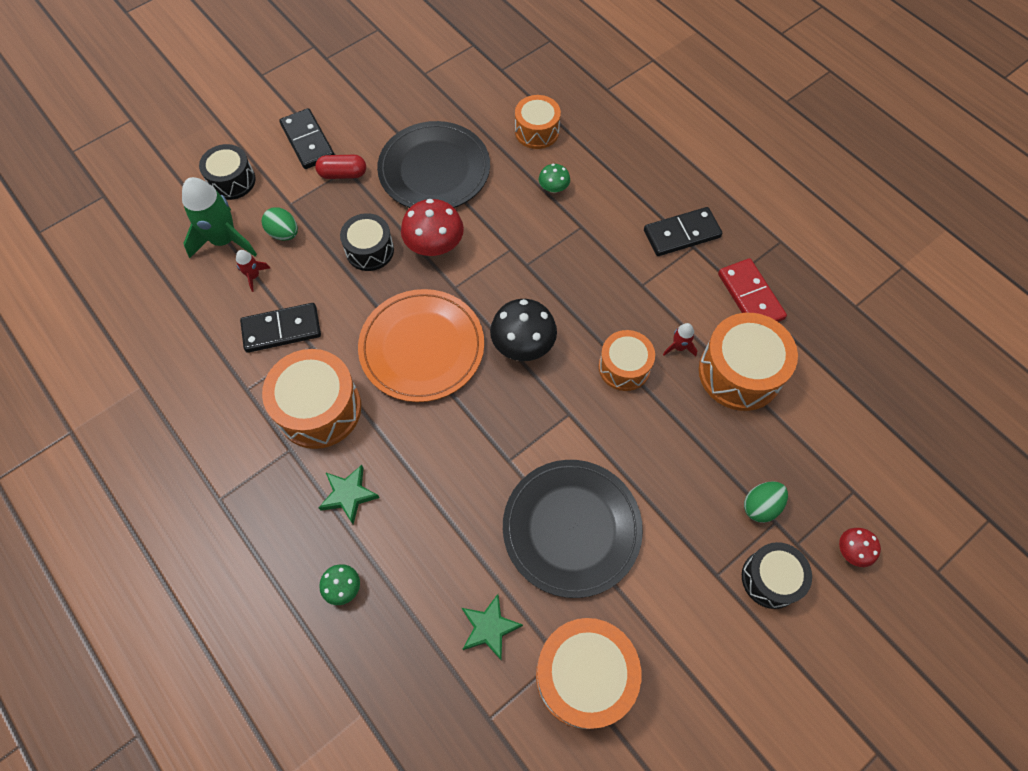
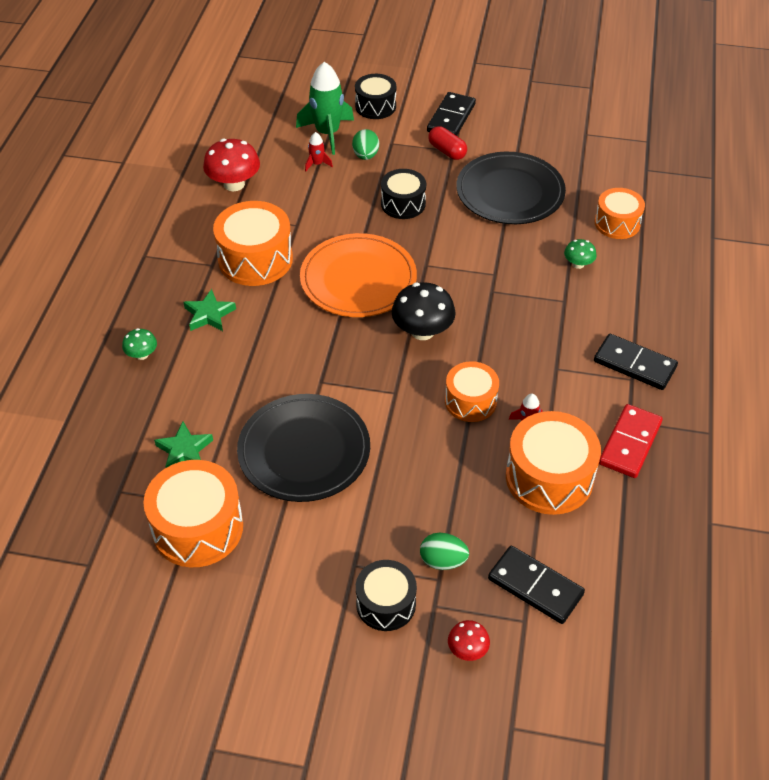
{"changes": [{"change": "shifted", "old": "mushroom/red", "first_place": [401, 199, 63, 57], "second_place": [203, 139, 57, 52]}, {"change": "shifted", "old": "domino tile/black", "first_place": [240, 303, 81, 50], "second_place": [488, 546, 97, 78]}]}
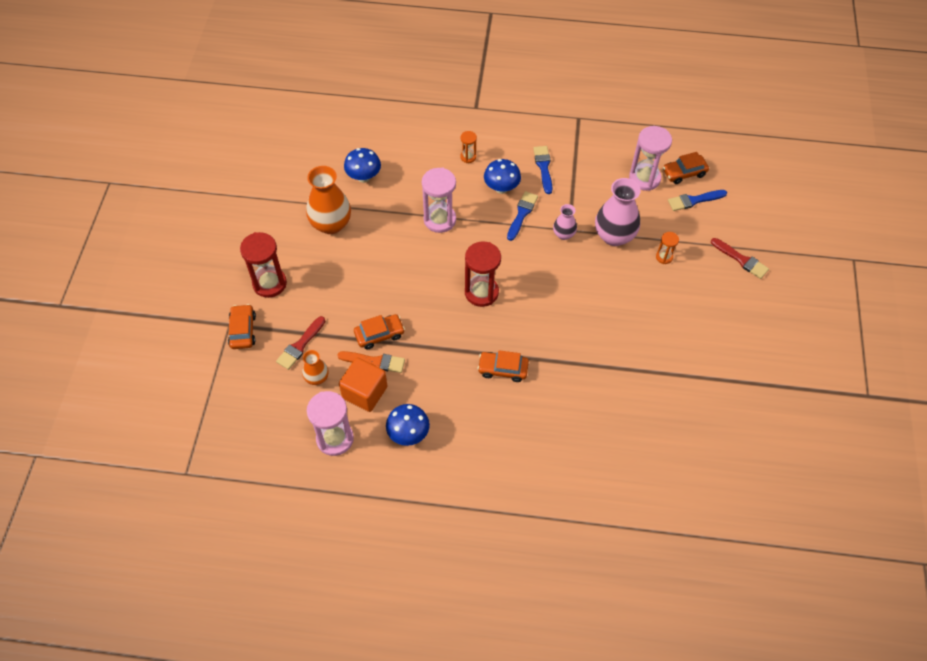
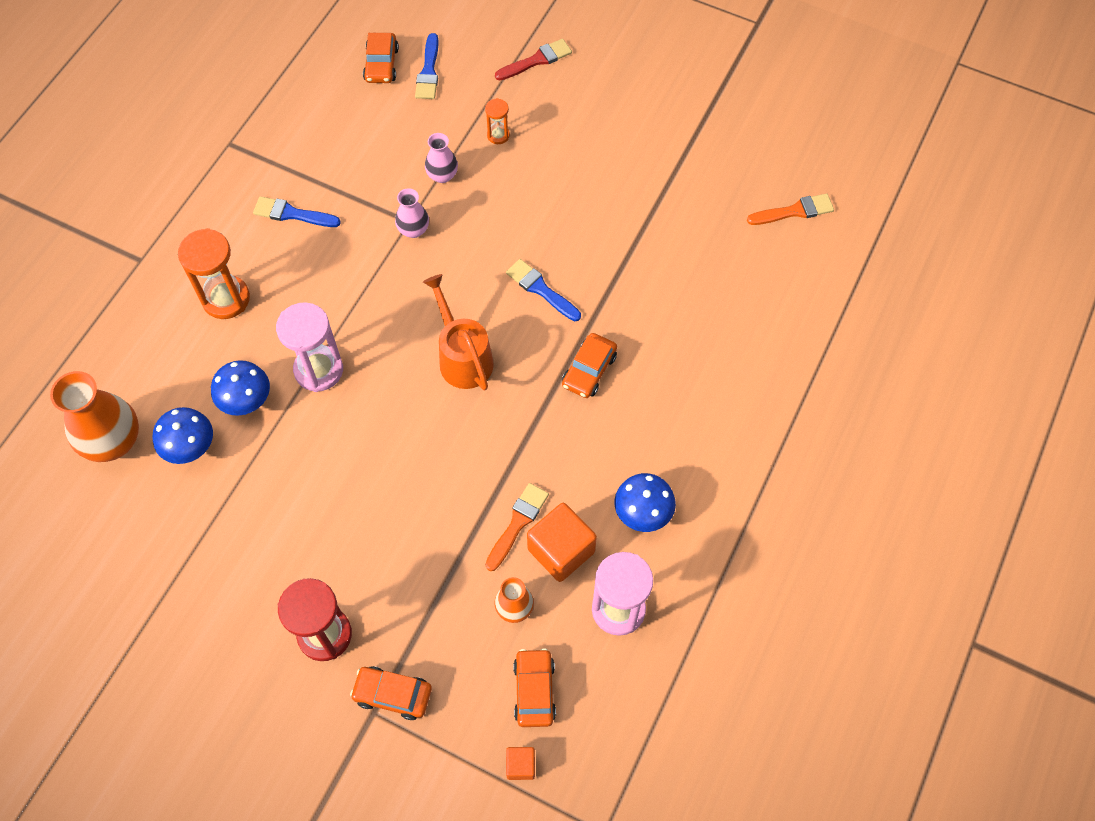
{"changes": [{"change": "gone", "old": "sand timer/rosy", "first_place": [629, 126, 43, 65]}, {"change": "scaled", "old": "sand timer/bright orange", "first_place": [460, 131, 17, 32], "second_place": [178, 228, 72, 91], "factor": 1.97}, {"change": "shifted", "old": "mushroom/royal blue", "first_place": [484, 159, 37, 35], "second_place": [211, 360, 59, 56]}, {"change": "shifted", "old": "vase/bright orange", "first_place": [306, 166, 45, 68], "second_place": [50, 371, 89, 91]}, {"change": "scaled", "old": "vase/rosy", "first_place": [595, 178, 46, 68], "second_place": [425, 133, 33, 50], "factor": 0.54}, {"change": "shifted", "old": "brush/royal blue", "first_place": [507, 191, 31, 50], "second_place": [506, 259, 75, 62]}, {"change": "swapped", "old": "sand timer/red", "new": "watering pot/bright orange", "first_place": [465, 242, 36, 65], "second_place": [423, 274, 71, 116]}, {"change": "shifted", "old": "car/bright orange", "first_place": [354, 314, 51, 35], "second_place": [513, 648, 43, 79]}, {"change": "gone", "old": "brush/red", "first_place": [276, 316, 49, 54]}, {"change": "new", "new": "brush/bright orange", "second_place": [747, 194, 87, 31]}, {"change": "new", "new": "block/bright orange", "second_place": [506, 747, 29, 33]}]}
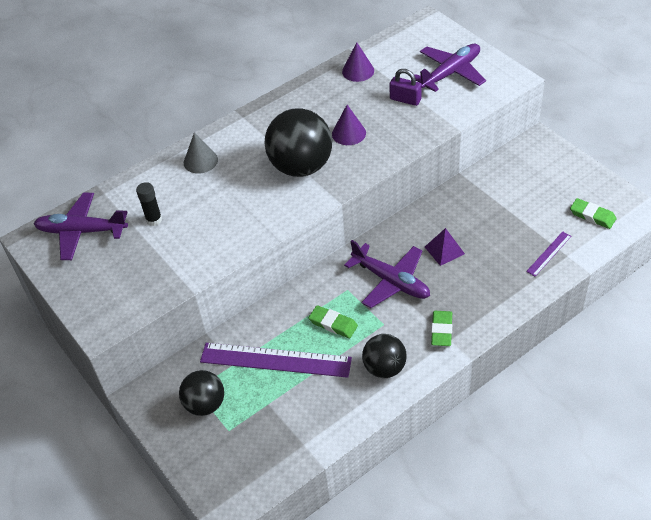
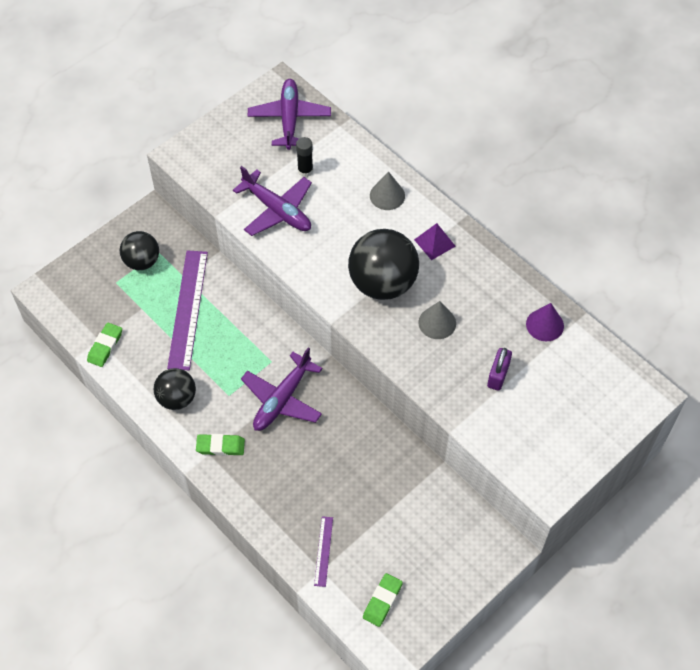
{"changes": [{"change": "shifted", "old": "plane/royal purple", "first_place": [414, 44, 72, 48], "second_place": [233, 166, 79, 70]}, {"change": "repainted", "old": "cone/royal purple", "new": "cone/grey", "first_place": [332, 105, 34, 40], "second_place": [418, 301, 38, 38]}, {"change": "shifted", "old": "solid pyramid/royal purple", "first_place": [425, 228, 40, 38], "second_place": [414, 223, 42, 37]}, {"change": "rotated", "old": "straightedge/royal purple", "first_place": [526, 231, 45, 46], "second_place": [314, 516, 19, 71], "degrees": 60}, {"change": "shifted", "old": "gum eraser/emerald", "first_place": [309, 305, 49, 33], "second_place": [87, 322, 35, 45]}]}
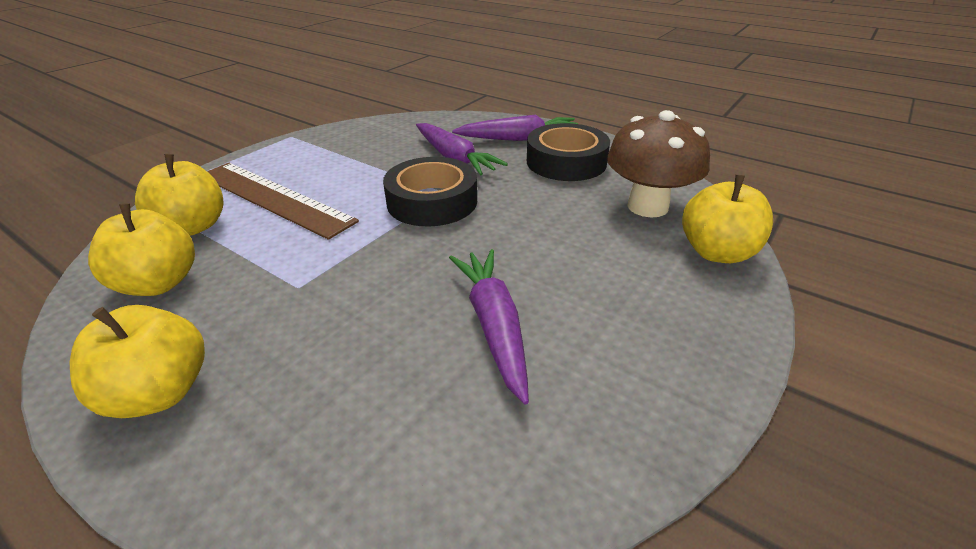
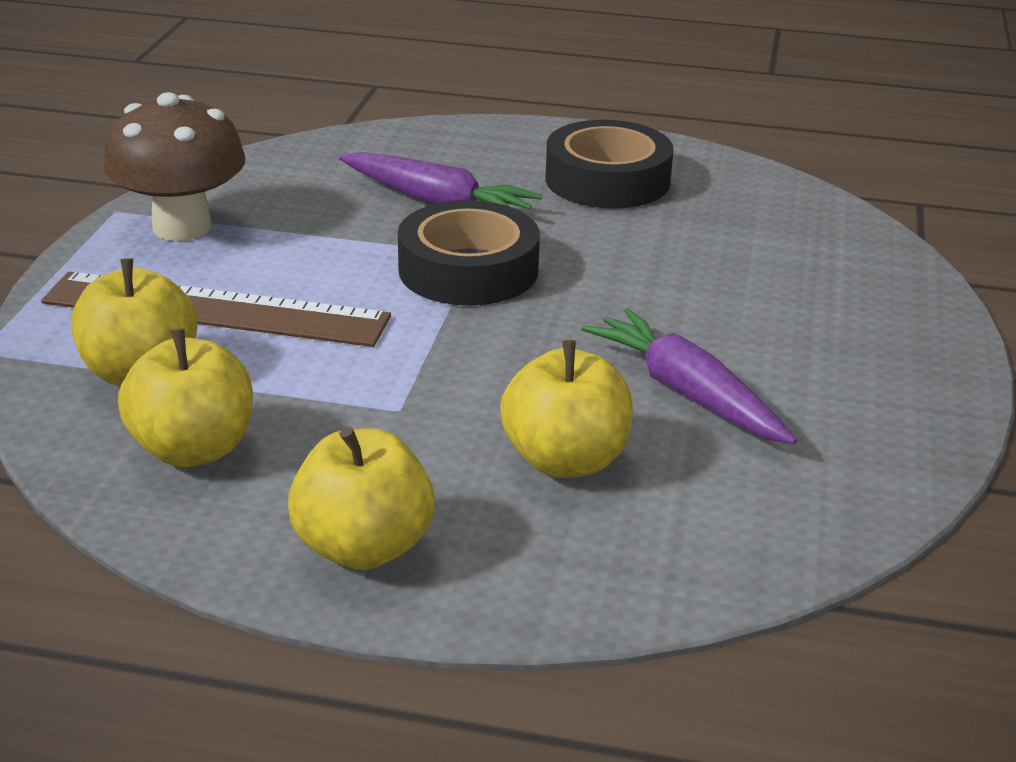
{"changes": [{"change": "shifted", "old": "mushroom/russet", "first_place": [607, 110, 103, 108], "second_place": [103, 92, 142, 149]}, {"change": "gone", "old": "carrot/royal purple", "first_place": [452, 114, 126, 27]}, {"change": "shifted", "old": "apple/bright yellow", "first_place": [682, 175, 91, 88], "second_place": [500, 340, 133, 138]}]}
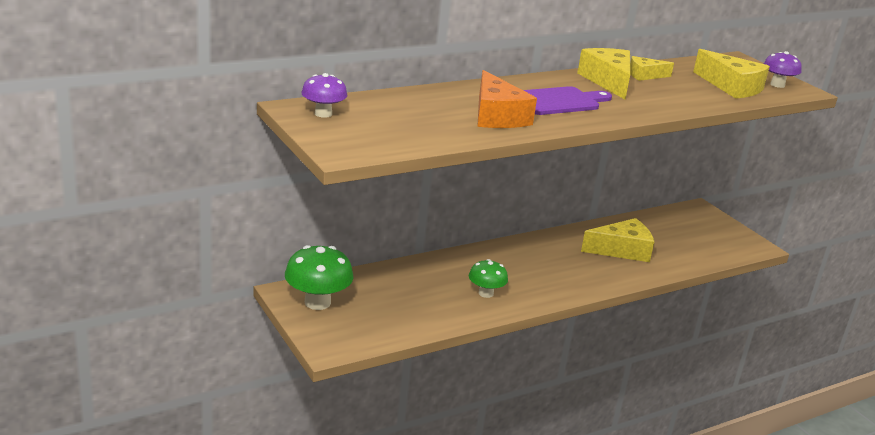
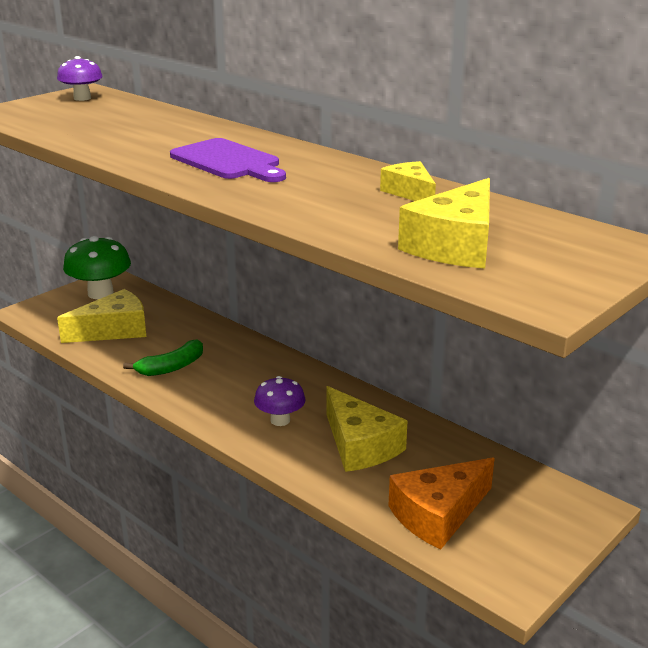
{"changes": [{"change": "shifted", "old": "piece of cheese/bright yellow", "first_place": [577, 48, 53, 51], "second_place": [57, 289, 89, 54]}, {"change": "shifted", "old": "mushroom/royal purple", "first_place": [764, 51, 38, 37], "second_place": [254, 376, 52, 50]}, {"change": "shifted", "old": "piece of cheese/bright orange", "first_place": [477, 70, 60, 58], "second_place": [388, 458, 107, 91]}, {"change": "swapped", "old": "mushroom/emerald", "new": "banana/emerald", "first_place": [469, 259, 39, 39], "second_place": [123, 339, 80, 37]}]}
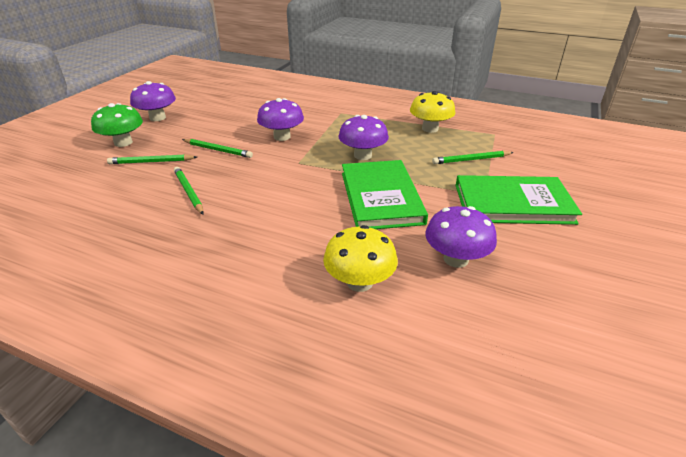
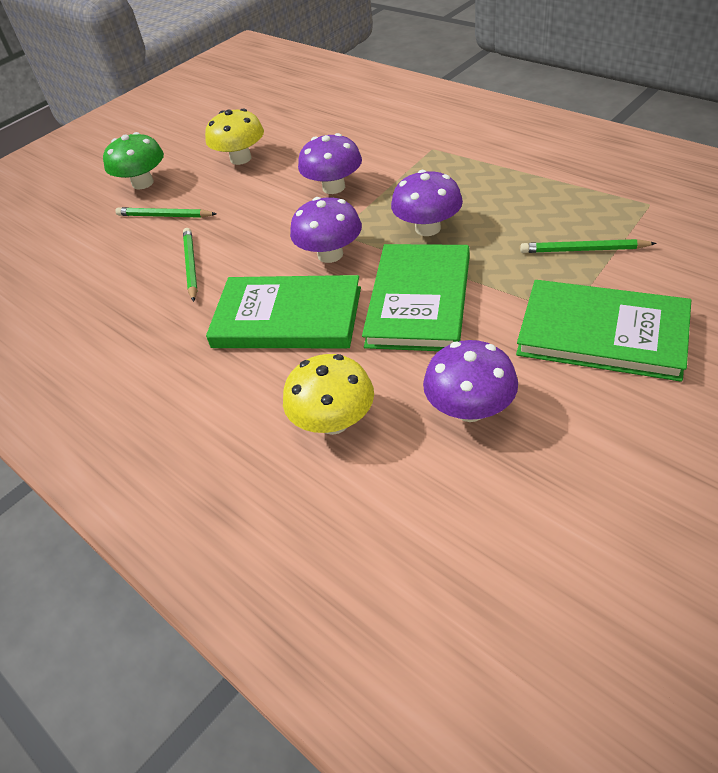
{"changes": [{"change": "shifted", "old": "mushroom/royal purple", "first_place": [130, 81, 46, 40], "second_place": [290, 197, 72, 66]}, {"change": "shifted", "old": "mushroom/bright yellow", "first_place": [410, 91, 45, 42], "second_place": [205, 108, 59, 57]}, {"change": "gone", "old": "wooden pencil/emerald", "first_place": [182, 139, 71, 19]}, {"change": "new", "new": "book/emerald", "second_place": [206, 275, 155, 73]}]}
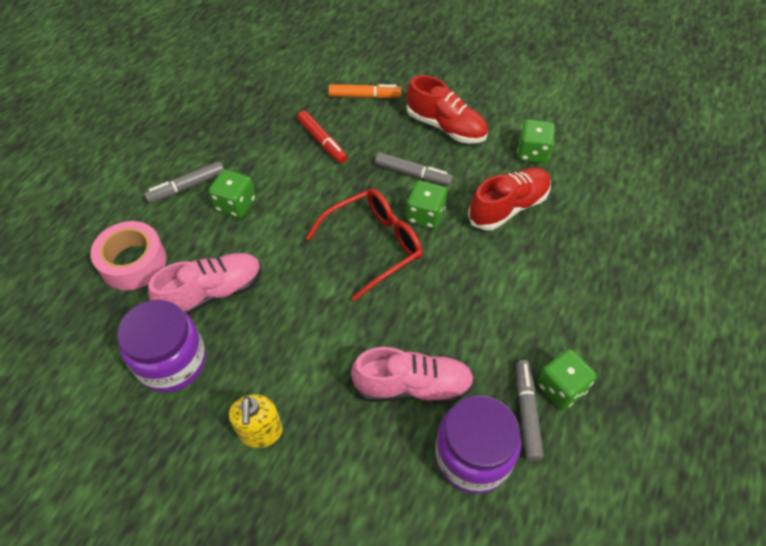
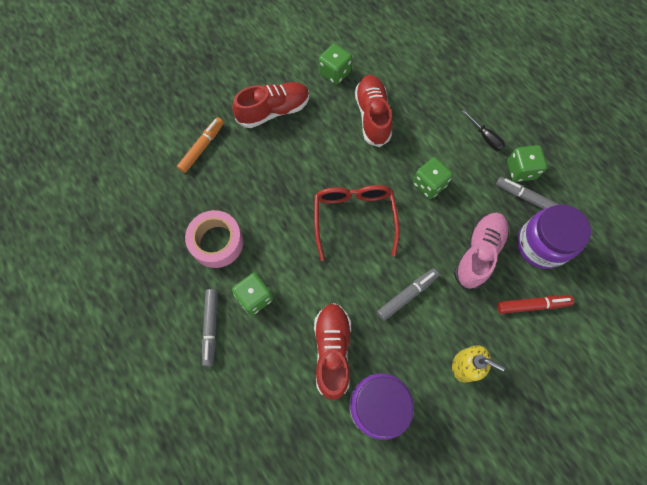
{"changes": [{"change": "shifted", "old": "marker pen/red", "first_place": [297, 111, 50, 53], "second_place": [497, 295, 77, 19]}, {"change": "shifted", "old": "marker pen/grey", "first_place": [375, 152, 78, 34], "second_place": [377, 268, 62, 53]}, {"change": "shifted", "old": "game die/emerald", "first_place": [406, 180, 41, 49], "second_place": [413, 157, 40, 42]}, {"change": "shifted", "old": "sticky tape/rosy", "first_place": [90, 221, 77, 69], "second_place": [185, 210, 59, 58]}, {"change": "repainted", "old": "sneaker/rosy", "new": "sneaker/red", "first_place": [148, 253, 114, 62], "second_place": [314, 303, 37, 97]}, {"change": "new", "new": "screwdriver/black", "second_place": [462, 110, 43, 41]}]}
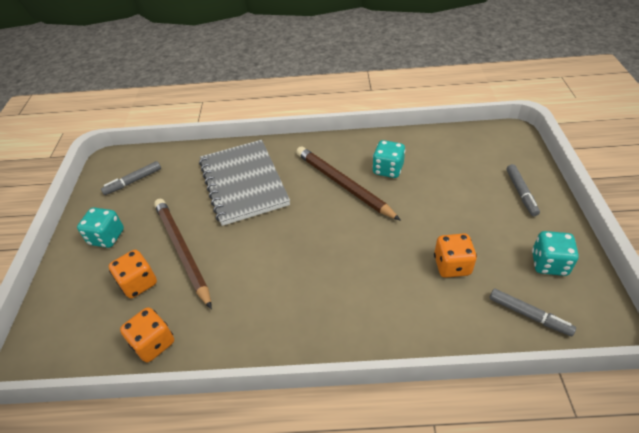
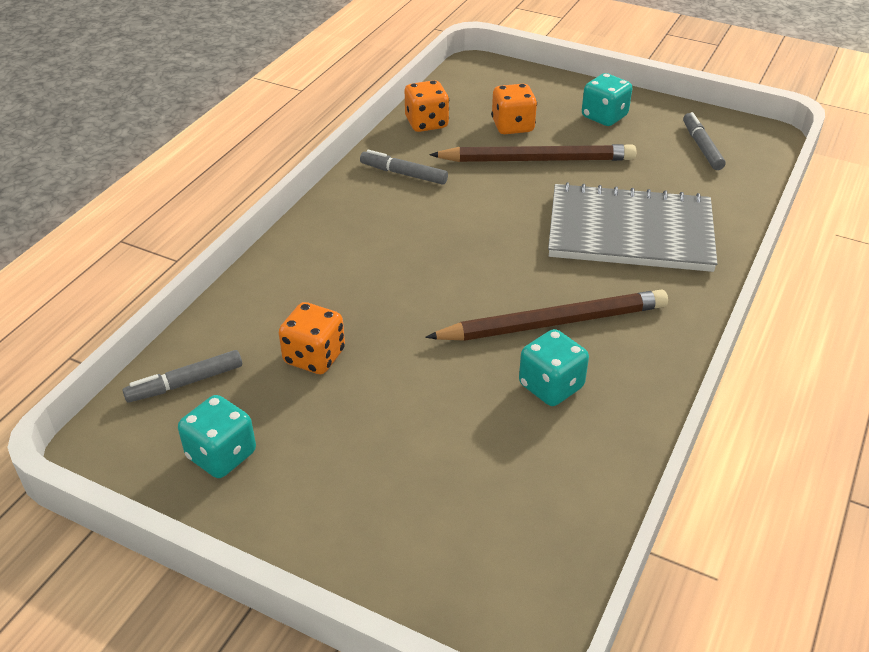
{"changes": [{"change": "shifted", "old": "marker pen/grey", "first_place": [506, 164, 34, 52], "second_place": [360, 150, 88, 34]}]}
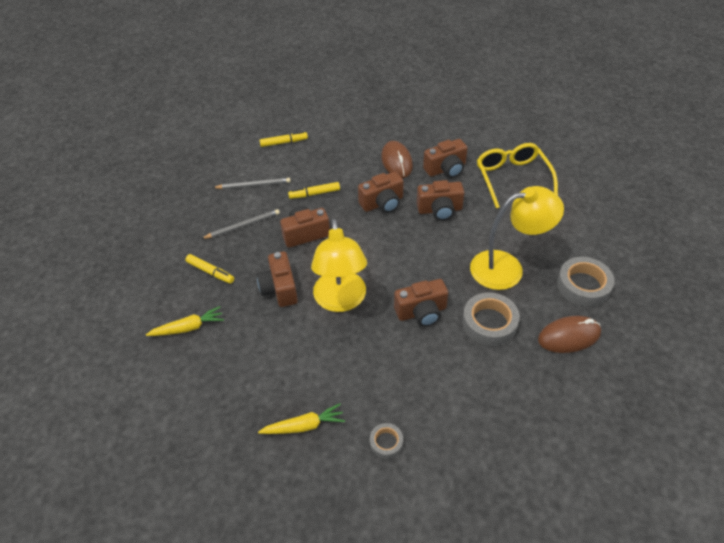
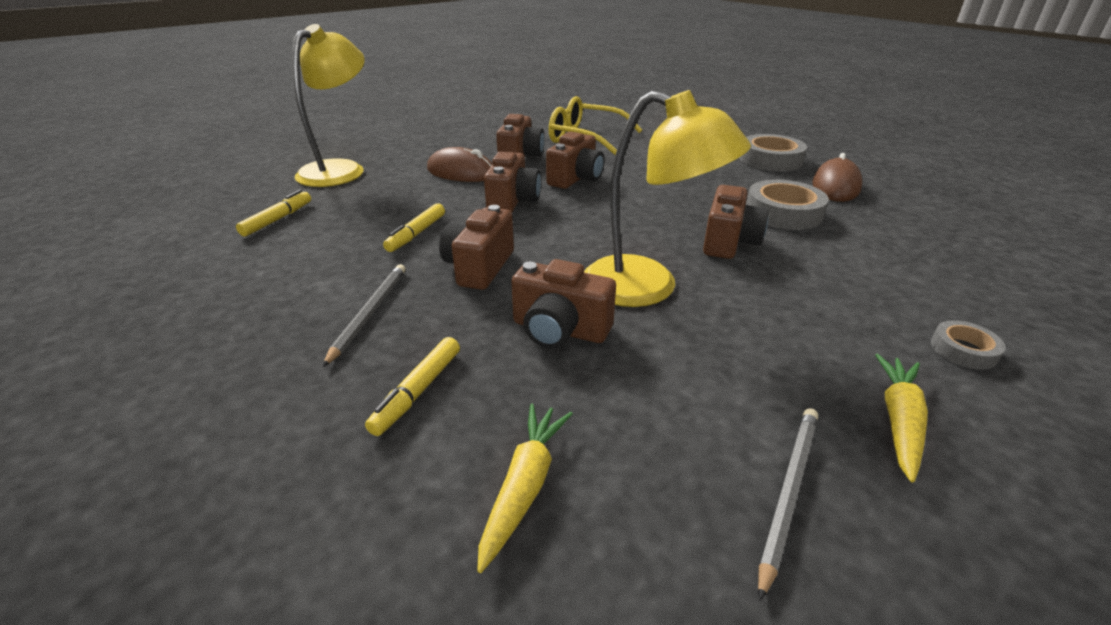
{"changes": [{"change": "shifted", "old": "wooden pencil/grey", "first_place": [213, 178, 78, 11], "second_place": [758, 408, 60, 193]}, {"change": "shifted", "old": "desk lamp/bright yellow", "first_place": [470, 186, 94, 104], "second_place": [292, 24, 73, 163]}, {"change": "rotated", "old": "marker pen/bright yellow", "first_place": [185, 254, 49, 30], "second_place": [365, 337, 95, 99], "degrees": 135}]}
